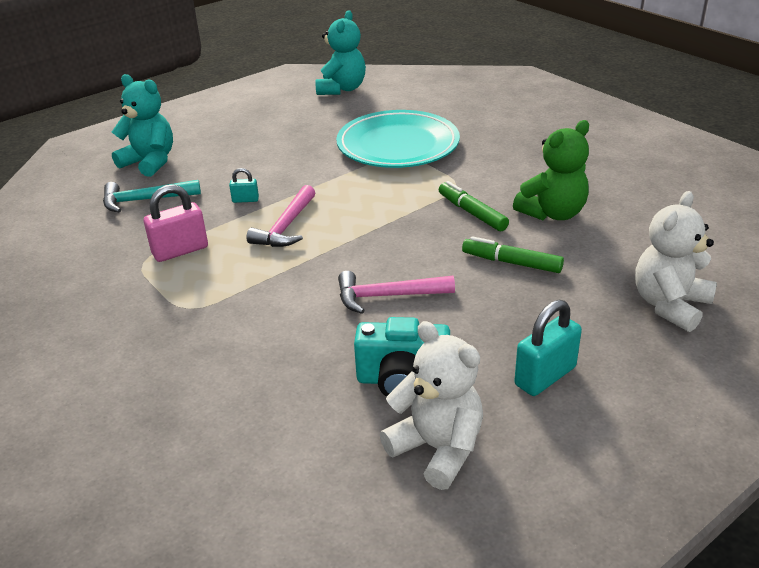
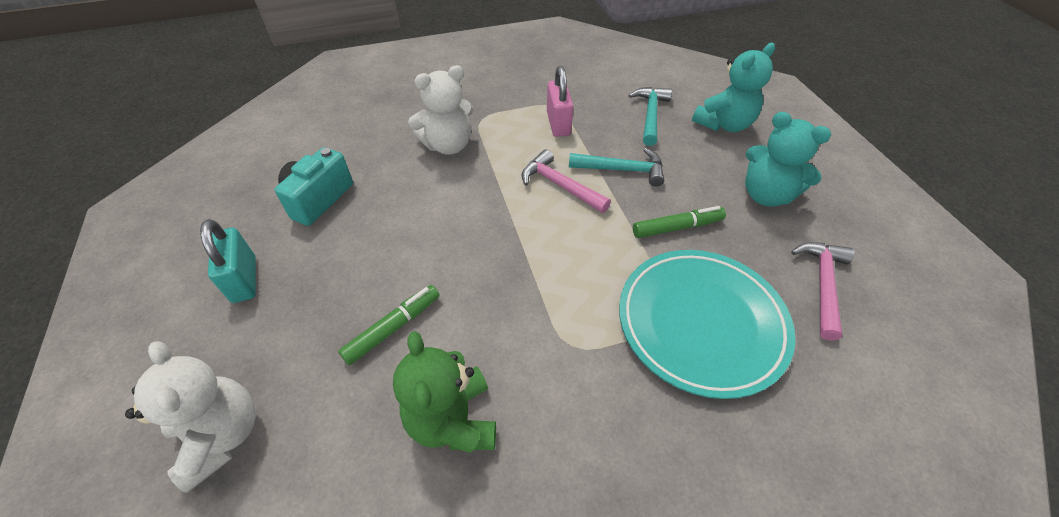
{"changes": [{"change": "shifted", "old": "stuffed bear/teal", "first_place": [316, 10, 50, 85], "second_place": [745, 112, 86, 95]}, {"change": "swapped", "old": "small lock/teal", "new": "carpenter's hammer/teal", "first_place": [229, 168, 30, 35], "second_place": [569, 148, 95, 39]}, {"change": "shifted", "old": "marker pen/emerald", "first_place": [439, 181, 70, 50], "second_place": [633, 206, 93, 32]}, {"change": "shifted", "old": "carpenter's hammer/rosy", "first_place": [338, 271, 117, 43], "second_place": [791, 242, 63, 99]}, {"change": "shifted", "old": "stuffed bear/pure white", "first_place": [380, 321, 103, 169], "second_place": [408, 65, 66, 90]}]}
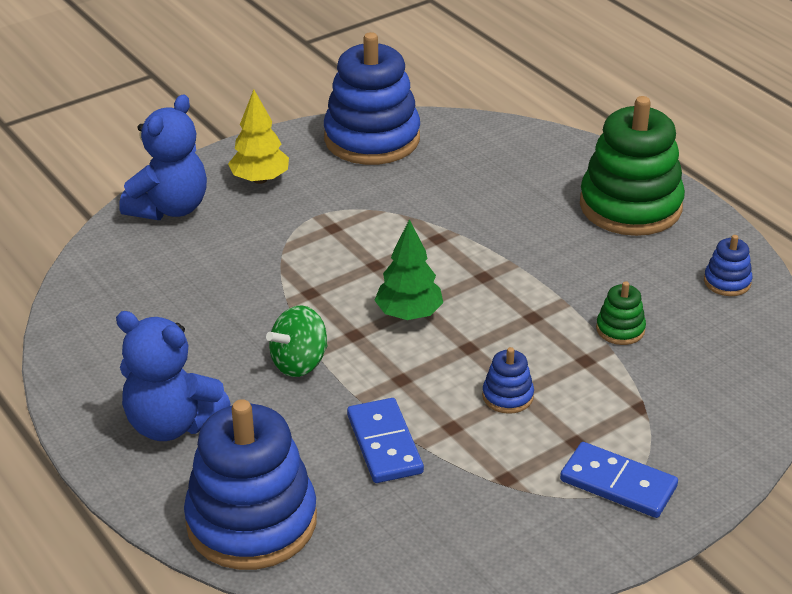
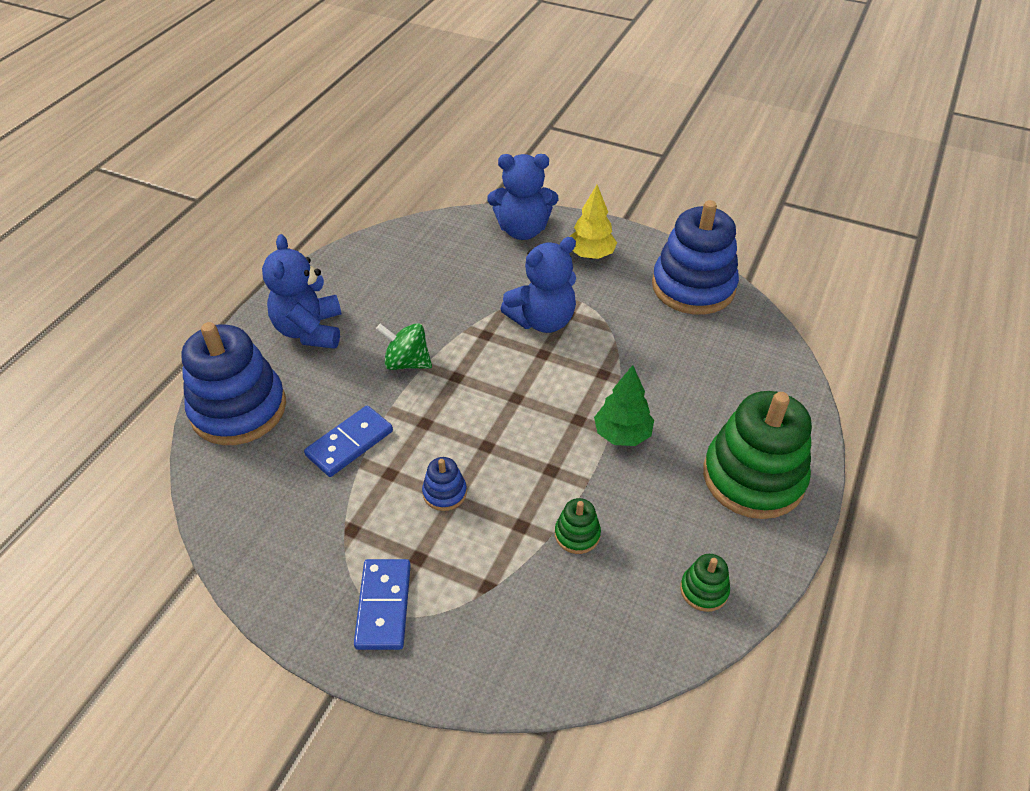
{"changes": [{"change": "shifted", "old": "fir tree/emerald", "first_place": [374, 219, 69, 101], "second_place": [594, 365, 60, 81]}, {"change": "repainted", "old": "stacking toy/royal blue", "new": "stacking toy/emerald", "first_place": [704, 235, 48, 61], "second_place": [680, 554, 50, 58]}, {"change": "new", "new": "stuffed bear/royal blue", "second_place": [501, 237, 75, 96]}]}
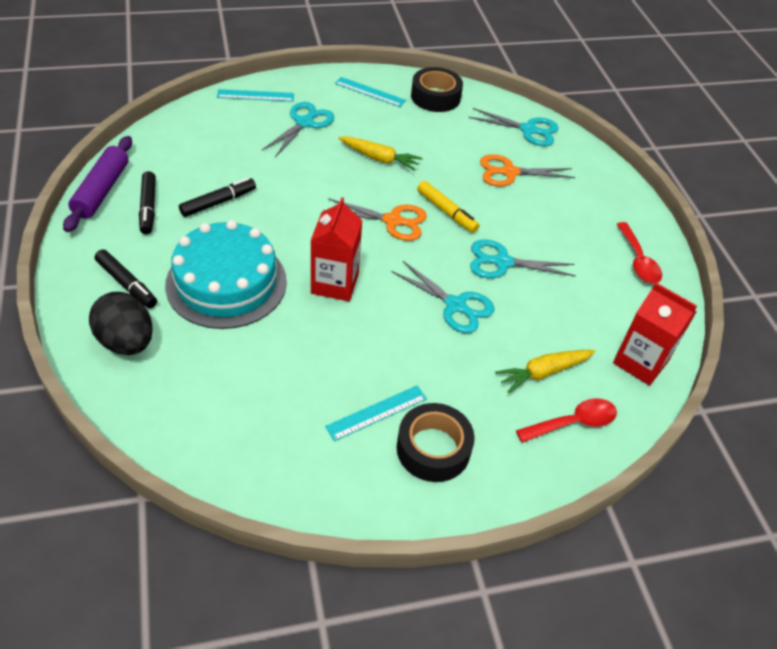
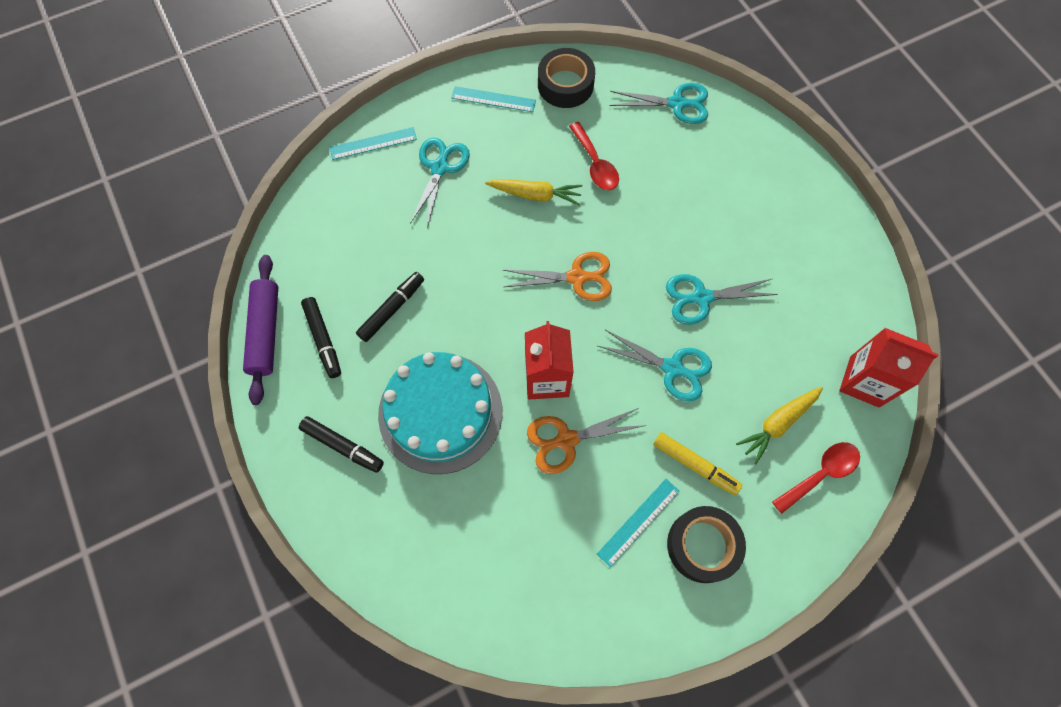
{"changes": [{"change": "shifted", "old": "scissors/bright orange", "first_place": [480, 154, 95, 33], "second_place": [527, 408, 119, 66]}, {"change": "shifted", "old": "marker pen/bright yellow", "first_place": [417, 181, 62, 52], "second_place": [653, 432, 89, 63]}, {"change": "shifted", "old": "teaspoon/red", "first_place": [617, 222, 45, 62], "second_place": [569, 122, 50, 68]}, {"change": "gone", "old": "toy egg/black", "first_place": [89, 292, 64, 63]}]}
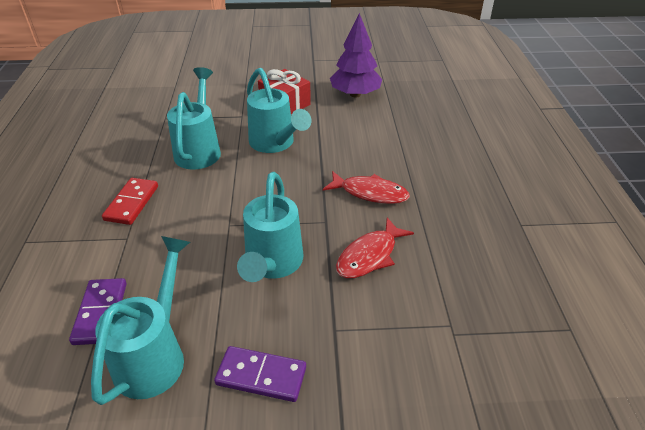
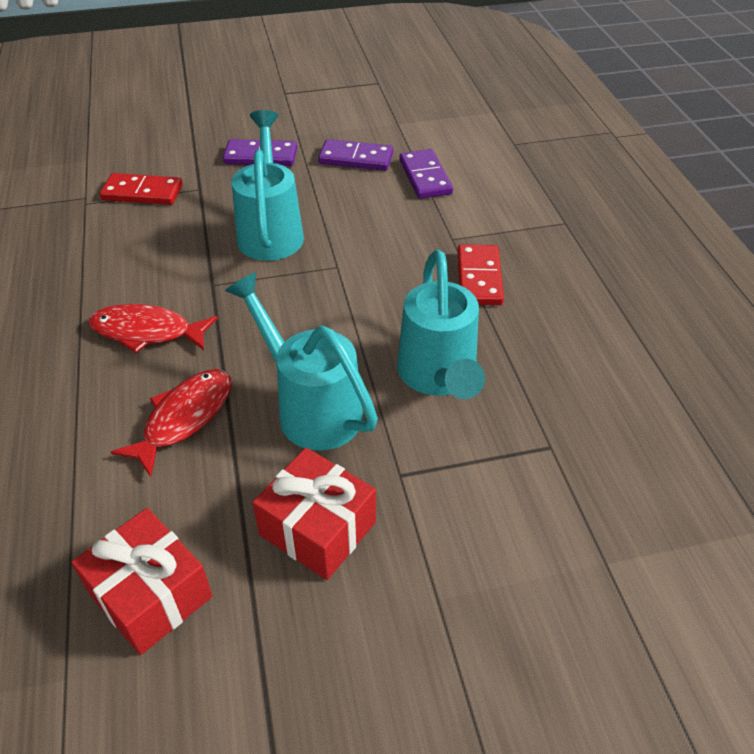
{"changes": [{"change": "swapped", "old": "fir tree/royal purple", "new": "gift/red", "first_place": [330, 13, 52, 84], "second_place": [71, 508, 142, 147]}, {"change": "shifted", "old": "toy fish/red", "first_place": [336, 217, 78, 61], "second_place": [111, 369, 121, 108]}, {"change": "swapped", "old": "watering pot/teal", "new": "domino tile/royal purple", "first_place": [91, 236, 99, 169], "second_place": [318, 139, 75, 32]}, {"change": "new", "new": "domino tile/red", "second_place": [100, 173, 82, 32]}]}
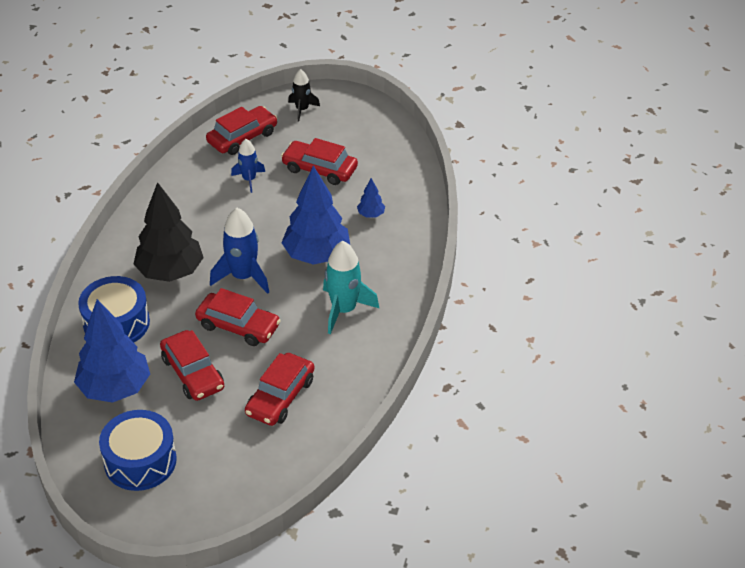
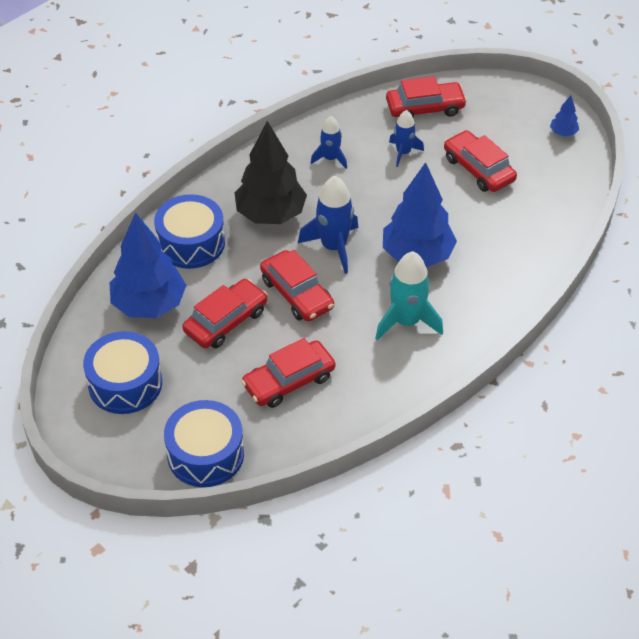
{"changes": [{"change": "gone", "old": "spaceship/black", "first_place": [288, 69, 32, 52]}, {"change": "shifted", "old": "fir tree/royal blue", "first_place": [357, 178, 28, 39], "second_place": [550, 95, 29, 41]}, {"change": "rotated", "old": "car/red", "first_place": [160, 330, 64, 71], "second_place": [182, 279, 85, 69], "degrees": -135}, {"change": "new", "new": "spaceship/royal blue", "second_place": [311, 116, 36, 53]}, {"change": "new", "new": "toy drum/royal blue", "second_place": [164, 400, 80, 87]}]}
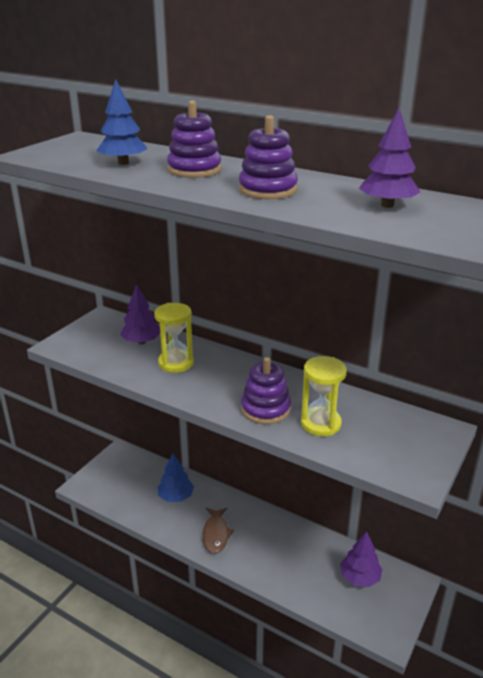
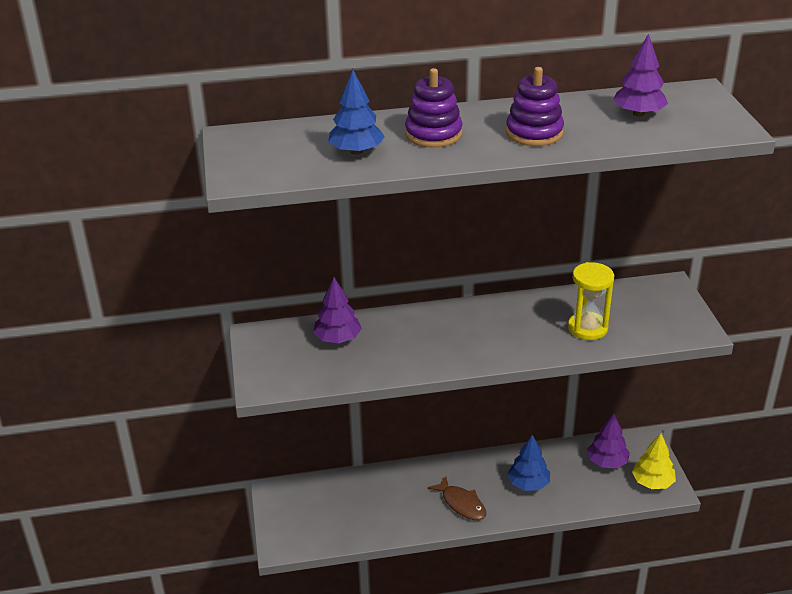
{"changes": [{"change": "gone", "old": "sand timer/bright yellow", "first_place": [154, 303, 40, 70]}, {"change": "gone", "old": "stacking toy/royal purple", "first_place": [241, 357, 50, 67]}, {"change": "shifted", "old": "fir tree/royal blue", "first_place": [157, 454, 37, 48], "second_place": [507, 435, 43, 56]}, {"change": "new", "new": "fir tree/bright yellow", "second_place": [632, 433, 44, 56]}]}
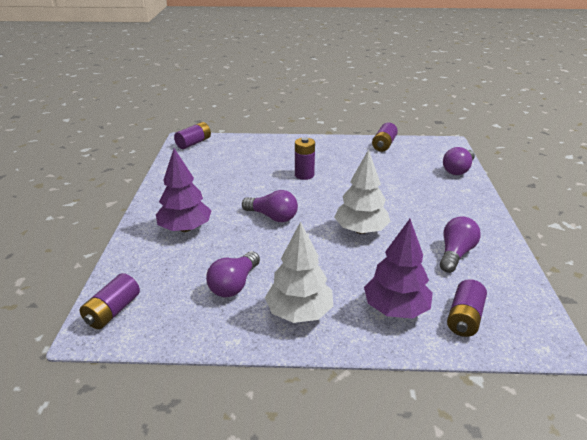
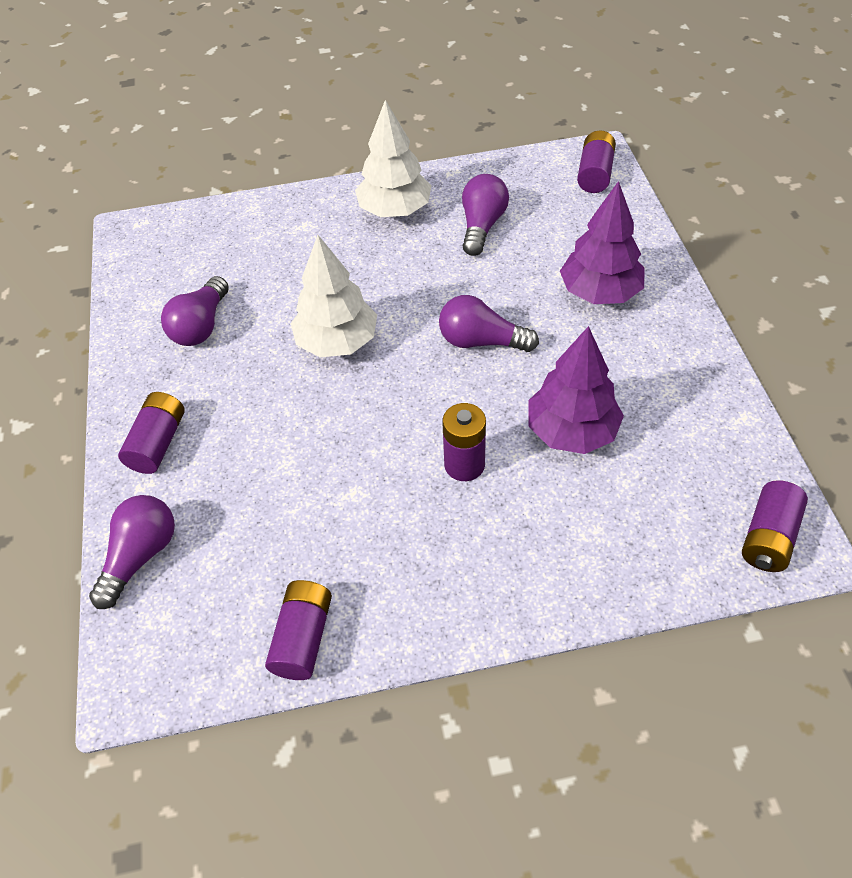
{"changes": [{"change": "shifted", "old": "fir tree/royal purple", "first_place": [364, 219, 69, 100], "second_place": [528, 326, 96, 128]}, {"change": "shifted", "old": "AA battery/royal purple", "first_place": [447, 279, 40, 58], "second_place": [118, 392, 67, 82]}]}
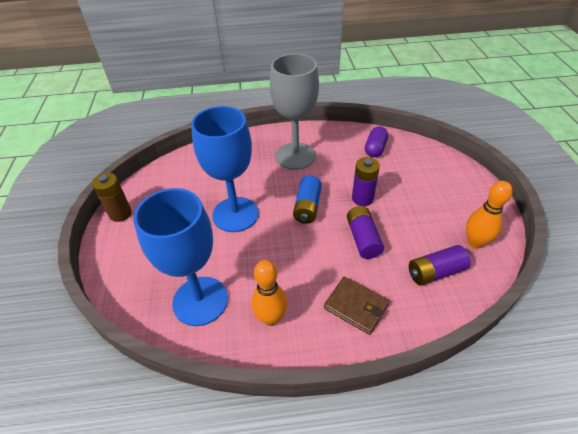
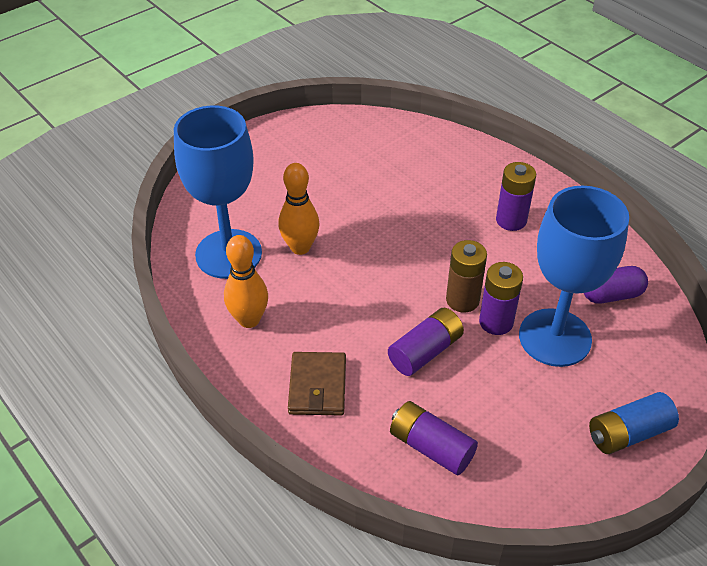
{"changes": [{"change": "swapped", "old": "chalice/grey", "new": "AA battery/royal purple", "first_place": [270, 54, 49, 116], "second_place": [496, 162, 40, 69]}, {"change": "shifted", "old": "chalice/royal blue", "first_place": [191, 106, 68, 126], "second_place": [519, 186, 110, 181]}, {"change": "shifted", "old": "AA battery/russet", "first_place": [92, 173, 40, 49], "second_place": [446, 240, 41, 73]}, {"change": "shifted", "old": "AA battery/royal blue", "first_place": [293, 176, 29, 48], "second_place": [589, 392, 90, 62]}, {"change": "shifted", "old": "skittle/bright orange", "first_place": [466, 181, 47, 68], "second_place": [278, 163, 42, 92]}]}
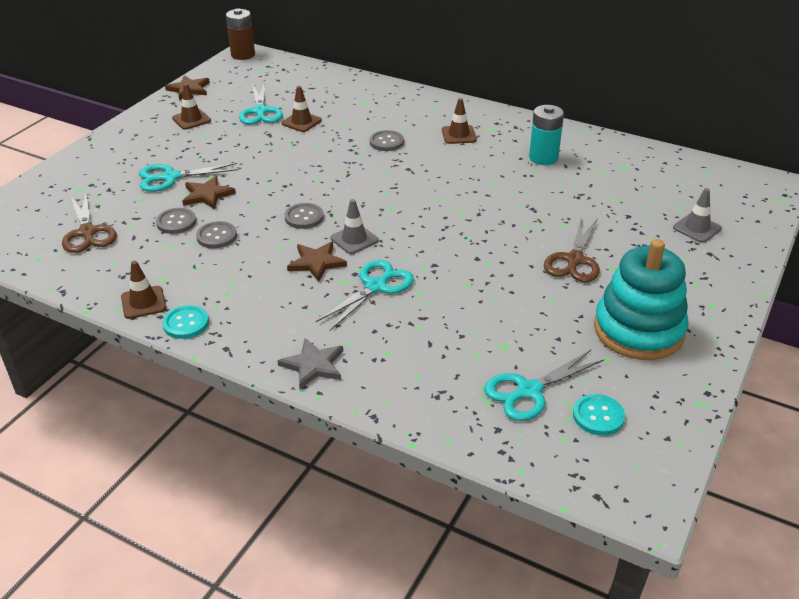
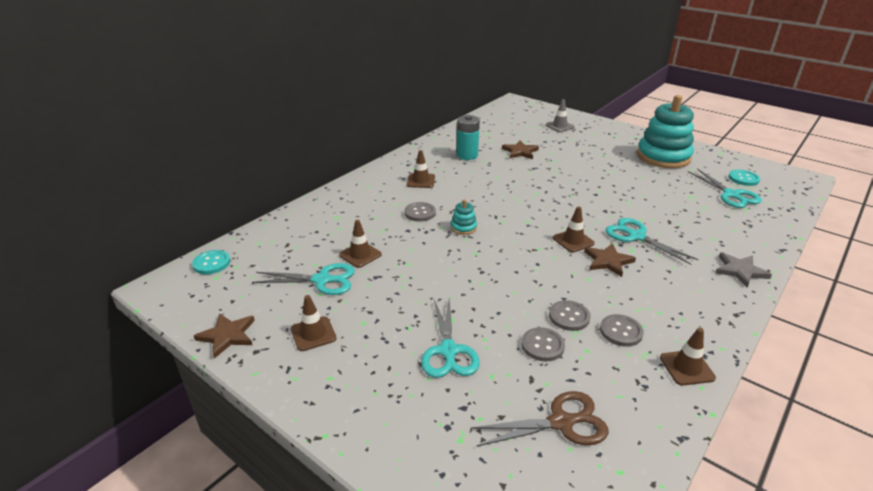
{"changes": [{"change": "gone", "old": "AA battery/russet", "first_place": [226, 9, 29, 51]}, {"change": "shifted", "old": "five-pointed star/russet", "first_place": [182, 176, 54, 33], "second_place": [502, 140, 37, 19]}, {"change": "repainted", "old": "safety cone/grey", "new": "safety cone/russet", "first_place": [330, 199, 49, 55], "second_place": [553, 206, 42, 46]}, {"change": "shifted", "old": "button/grey", "first_place": [284, 203, 40, 26], "second_place": [600, 314, 44, 33]}, {"change": "gone", "old": "scissors/russet", "first_place": [544, 217, 56, 65]}, {"change": "shifted", "old": "button/teal", "first_place": [162, 305, 47, 34], "second_place": [192, 250, 39, 24]}, {"change": "new", "new": "stacking toy/teal", "second_place": [451, 199, 26, 36]}]}
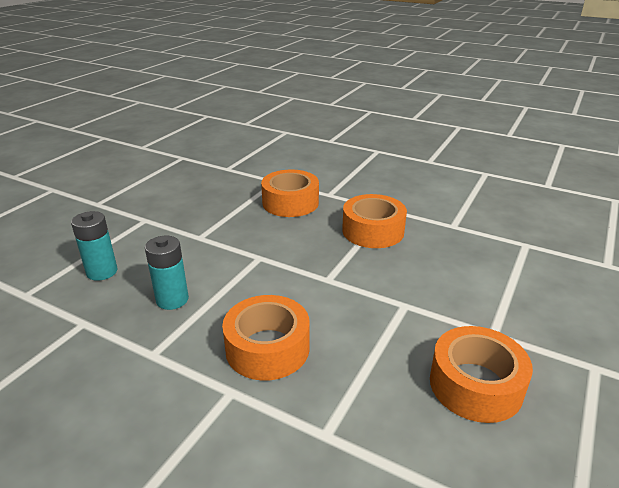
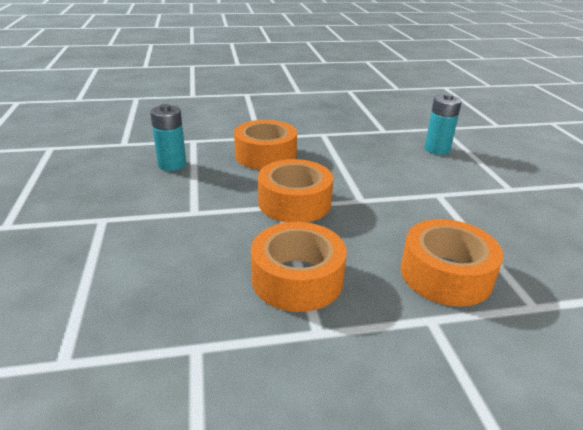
{"changes": [{"change": "shifted", "old": "AA battery/teal", "first_place": [145, 236, 44, 74], "second_place": [150, 104, 36, 67]}, {"change": "shifted", "old": "sticky tape/bright orange", "first_place": [430, 326, 103, 97], "second_place": [258, 159, 75, 63]}]}
